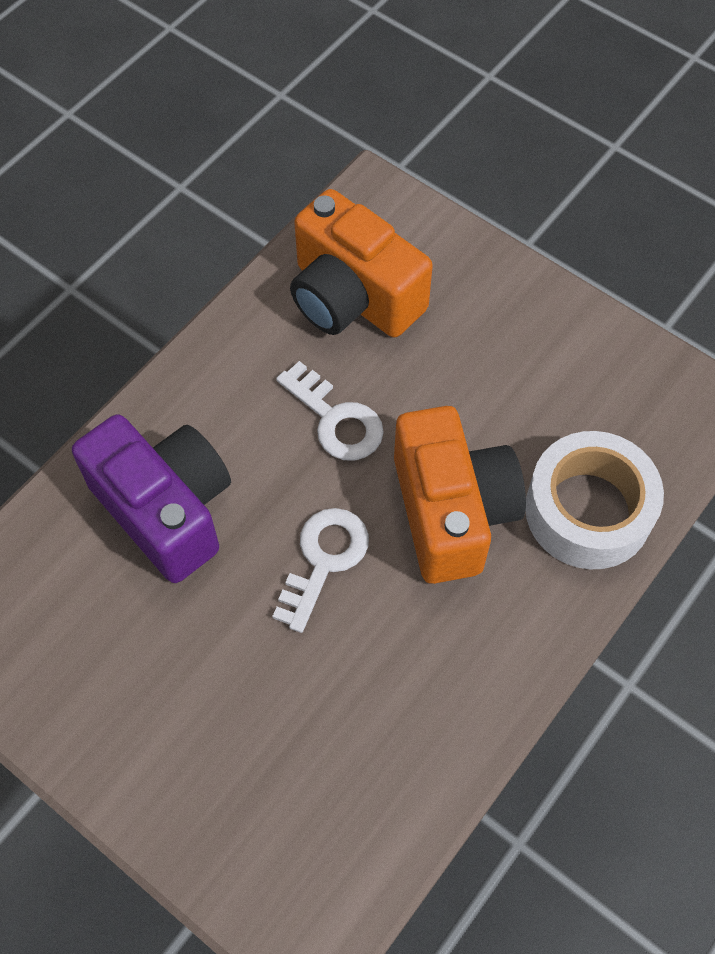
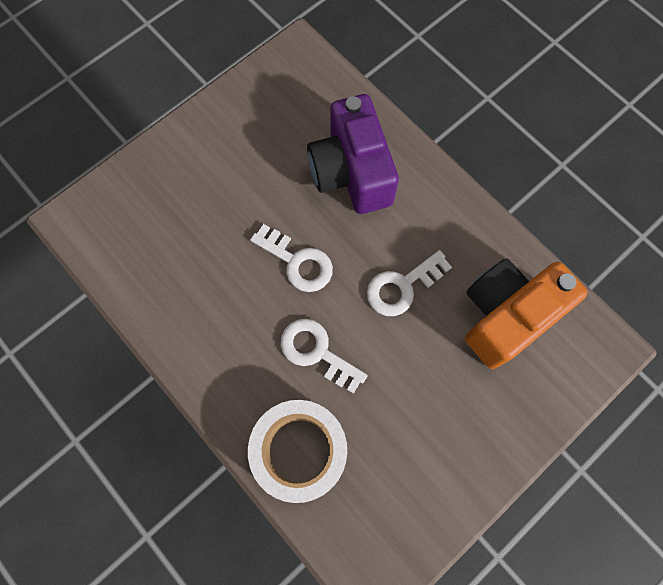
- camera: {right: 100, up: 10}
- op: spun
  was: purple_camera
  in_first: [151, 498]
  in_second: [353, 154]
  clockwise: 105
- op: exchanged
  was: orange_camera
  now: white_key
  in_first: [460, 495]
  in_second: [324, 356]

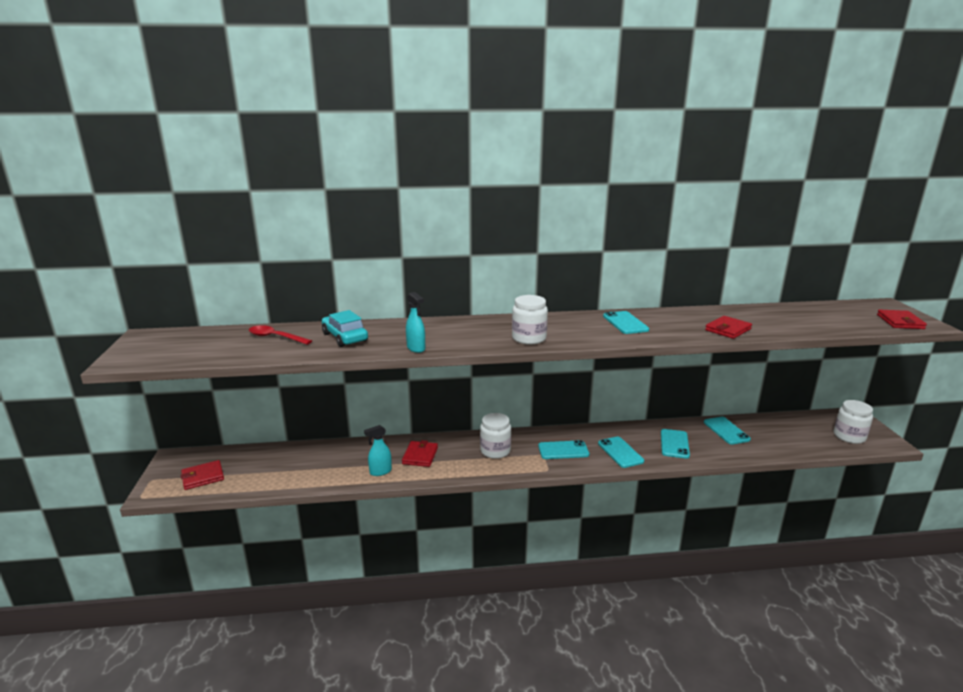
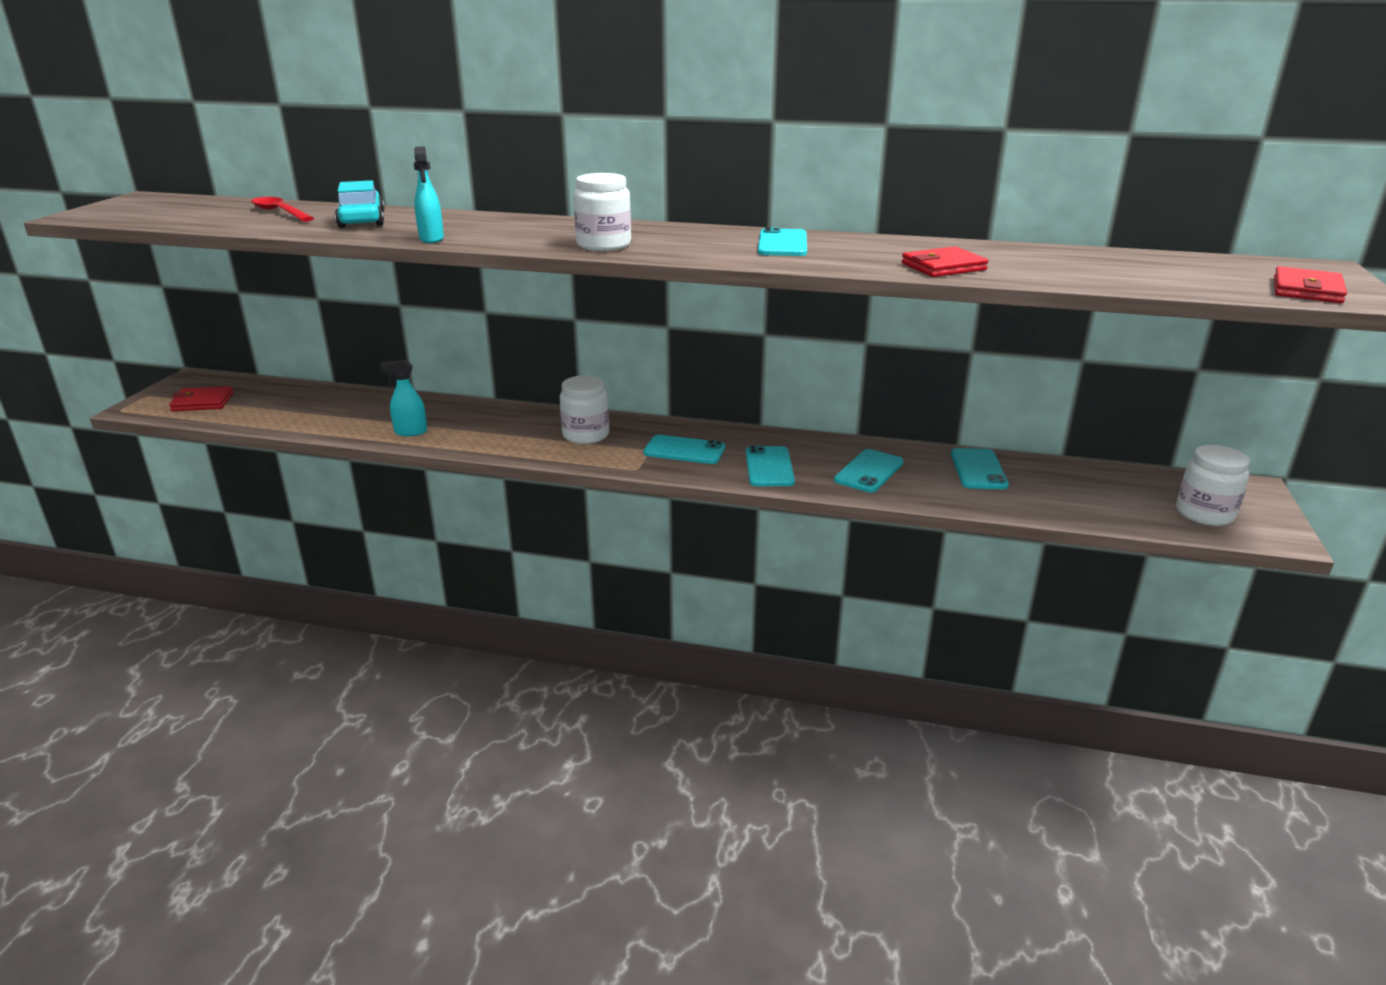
- camera: {right: 20, up: 5}
- op: missing
  was: red_wallet
  in_first: [420, 453]

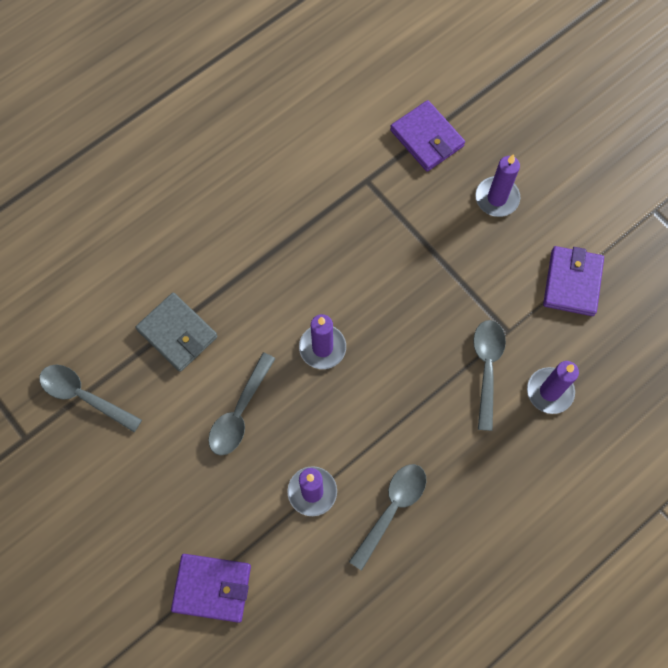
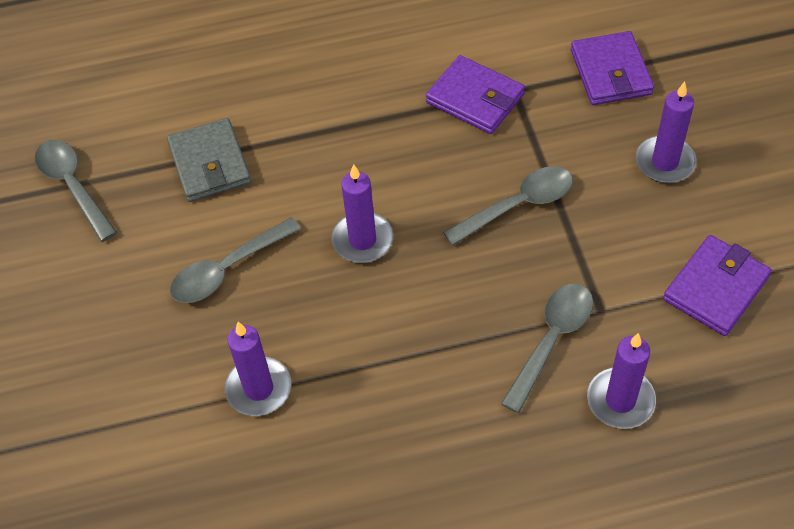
- camera: {right: 30, up: -15}
- op: relocated
  was: purple_wallet
  in_first: [211, 588]
  in_second: [475, 94]
- op: relocated
  was: grey_spoon
  in_first: [387, 517]
  in_second: [508, 206]

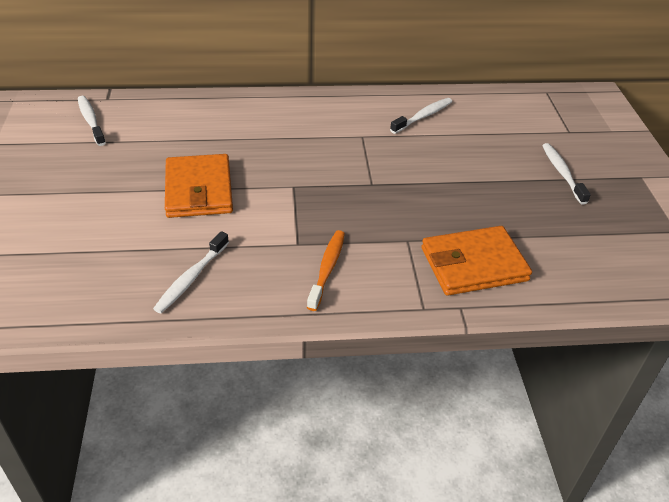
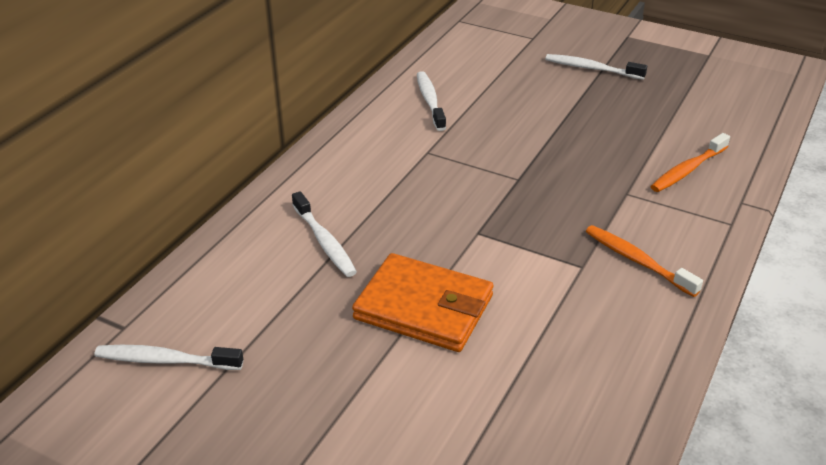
- camera: {right: -55, up: -5}
- op: relocated
  was: white_toothbrush
  in_first: [191, 272]
  in_second: [324, 234]
- op: exchanged
  was: orange_wallet
  now: orange_toothbrush
  in_first: [476, 261]
  in_second: [690, 162]

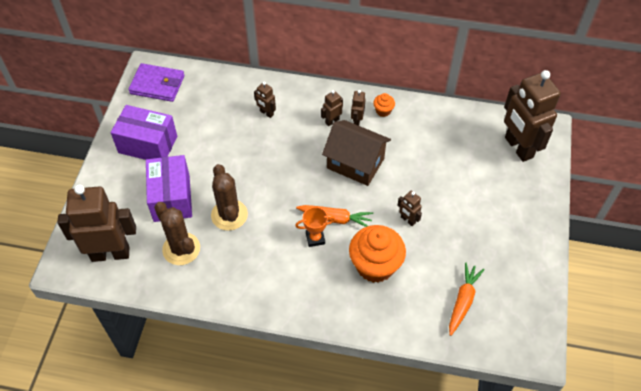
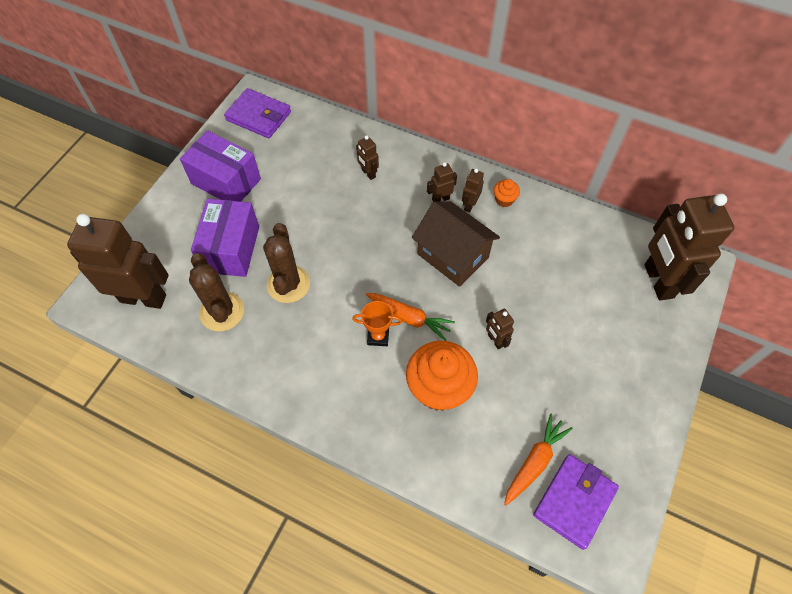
- camera: {right: 15, up: 5}
- op: appeared
  now: purple_wallet
  in_second: [576, 502]

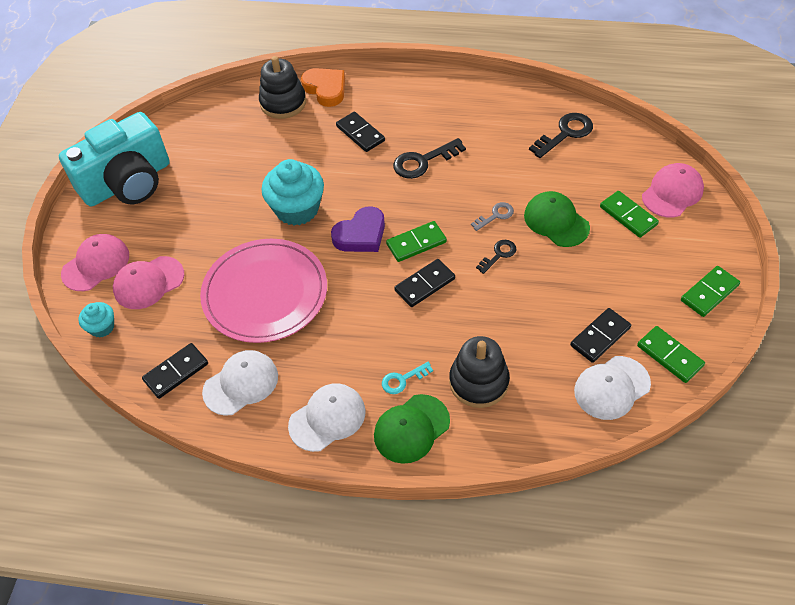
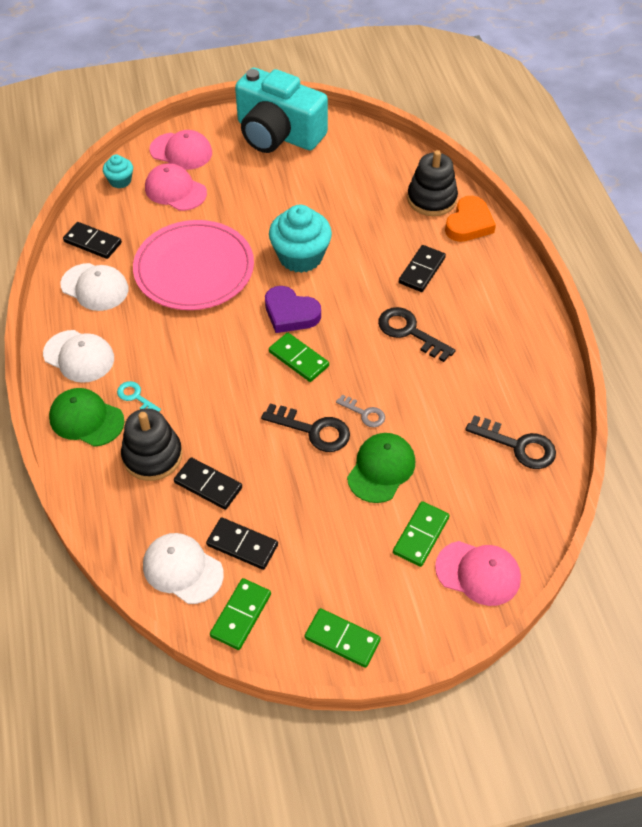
- camera: {right: 65, up: 0}
- op: relocated
  was: black_domino
  in_first: [424, 283]
  in_second: [208, 483]
- op: size
  was: black_key
  in_first: [496, 257]
  in_second: [305, 428]
  ratio: 1.7

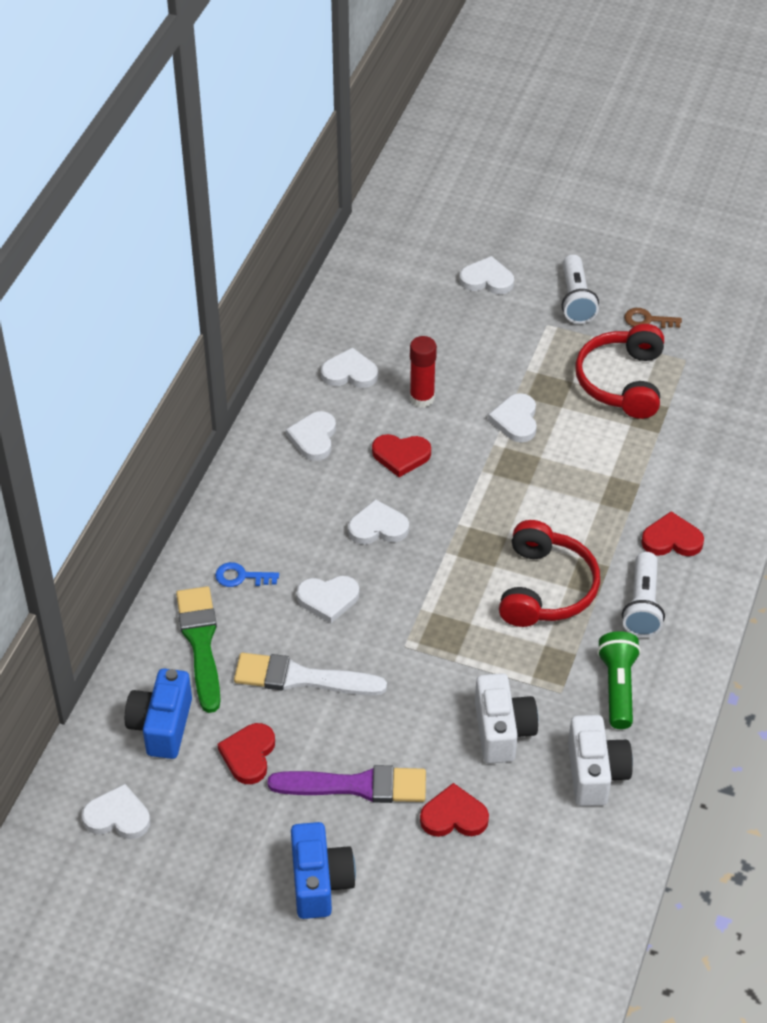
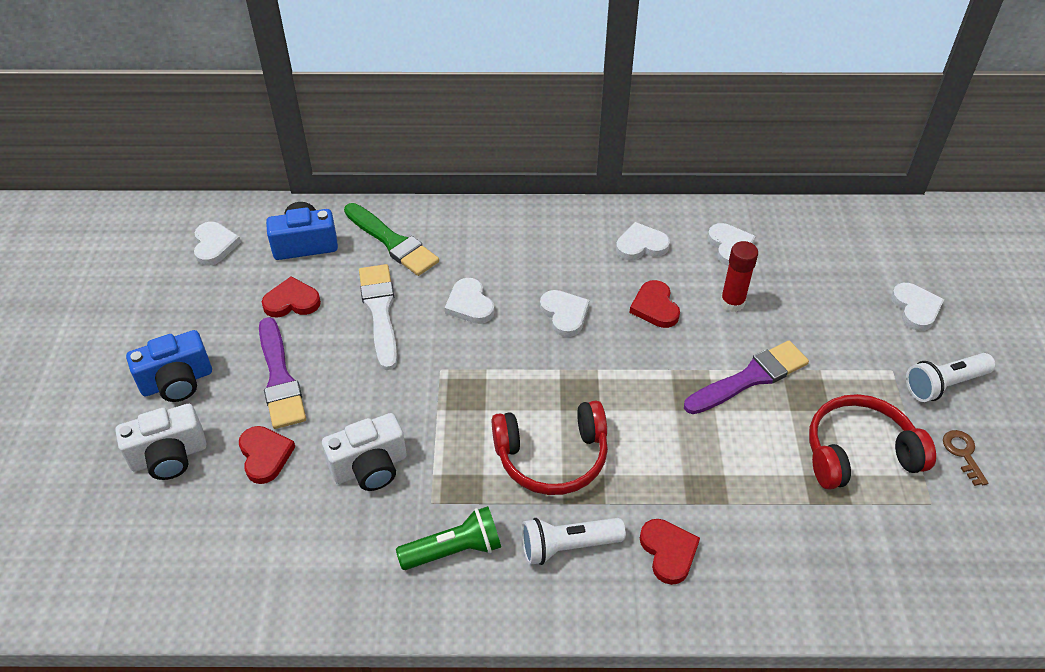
- camera: {right: 70, up: 0}
- op: spun
  was: green_brush
  in_first: [198, 649]
  in_second: [391, 239]
  clockwise: 75
- op: missing
  was: blue_key
  in_first: [247, 574]
- op: exchanged
  was: white_heart
  now: purple_brush
  in_first: [512, 417]
  in_second: [746, 377]
- op: relocated
  was: white_camera
  in_first: [600, 760]
  in_second: [160, 442]

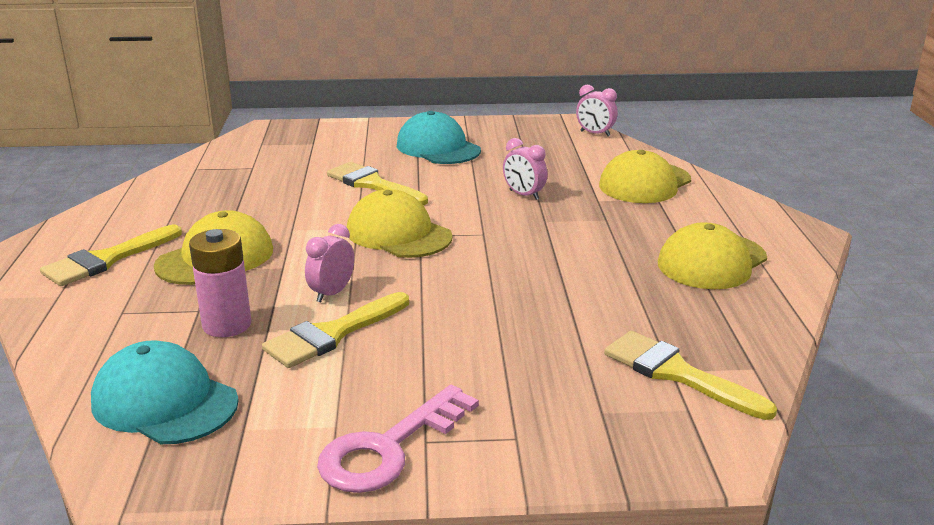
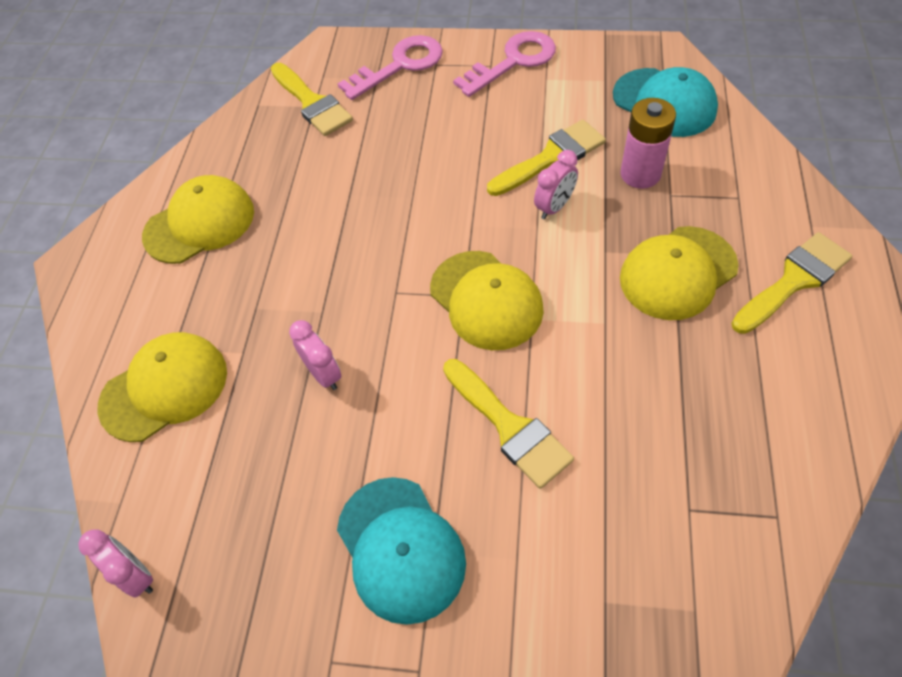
- camera: {right: -165, up: 30}
- op: appeared
  now: pink_key
  in_second: [390, 67]

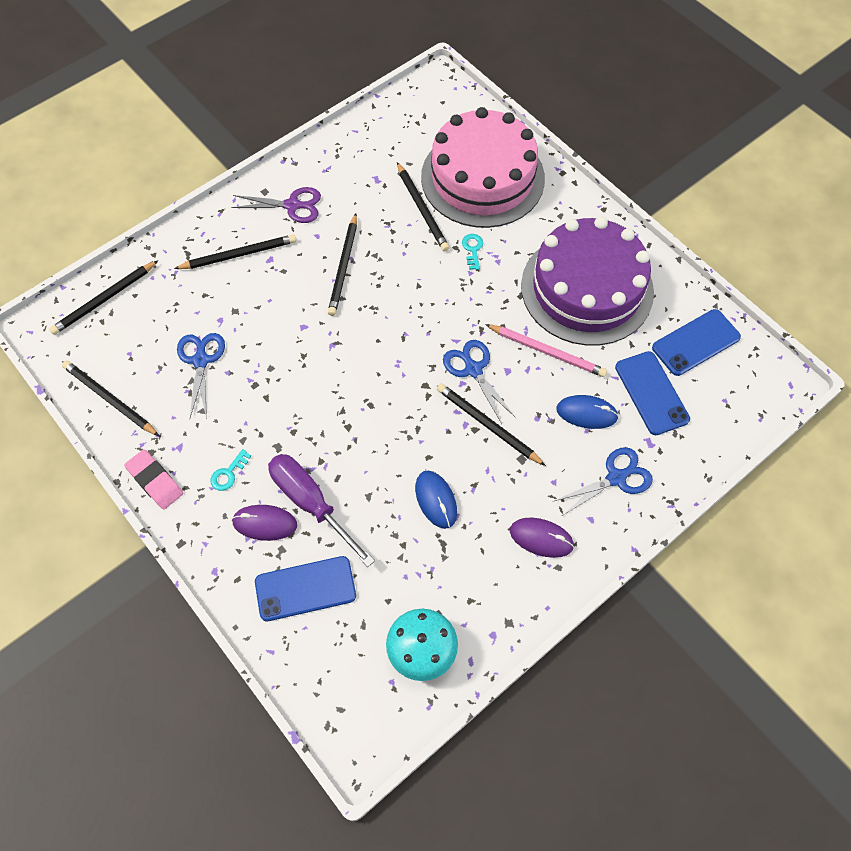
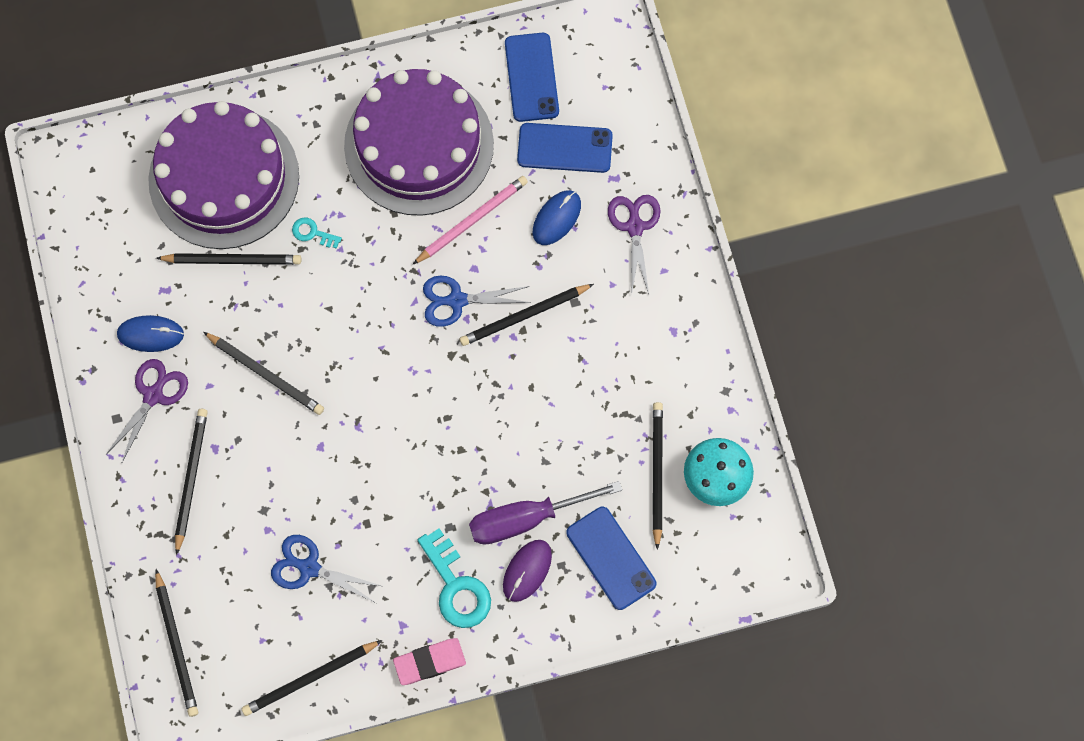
- camera: {right: -65, up: 10}
- op: size
  was: turquoise_key
  in_first: [230, 470]
  in_second: [454, 578]
  ratio: 1.96
- op: spun
  was: blue_phone
  in_first: [305, 588]
  in_second: [611, 558]
  clockwise: -45
- op: relocated
  was: blue_mouse
  in_first: [436, 500]
  in_second: [150, 333]
- op: colour
  was: pink_cake
  now: purple_cake
  in_first: [483, 167]
  in_second: [223, 175]
- op: missing
  was: purple_mouse
  in_first: [542, 538]
- op: colour
  was: blue_scissors
  now: purple_scissors
  in_first: [603, 481]
  in_second: [634, 244]
- op: appeared
  now: black_pencil
  in_second: [657, 476]

